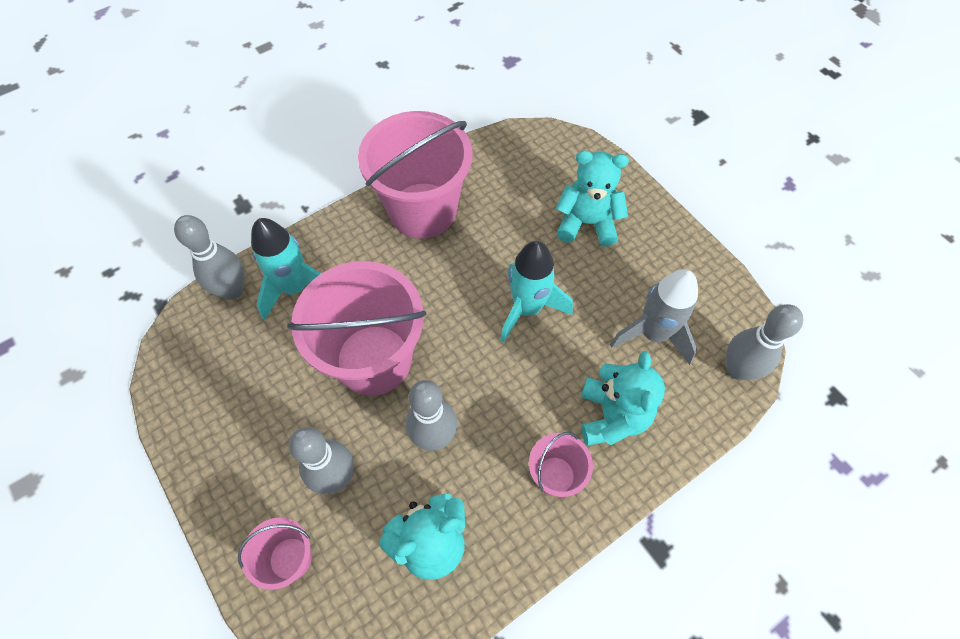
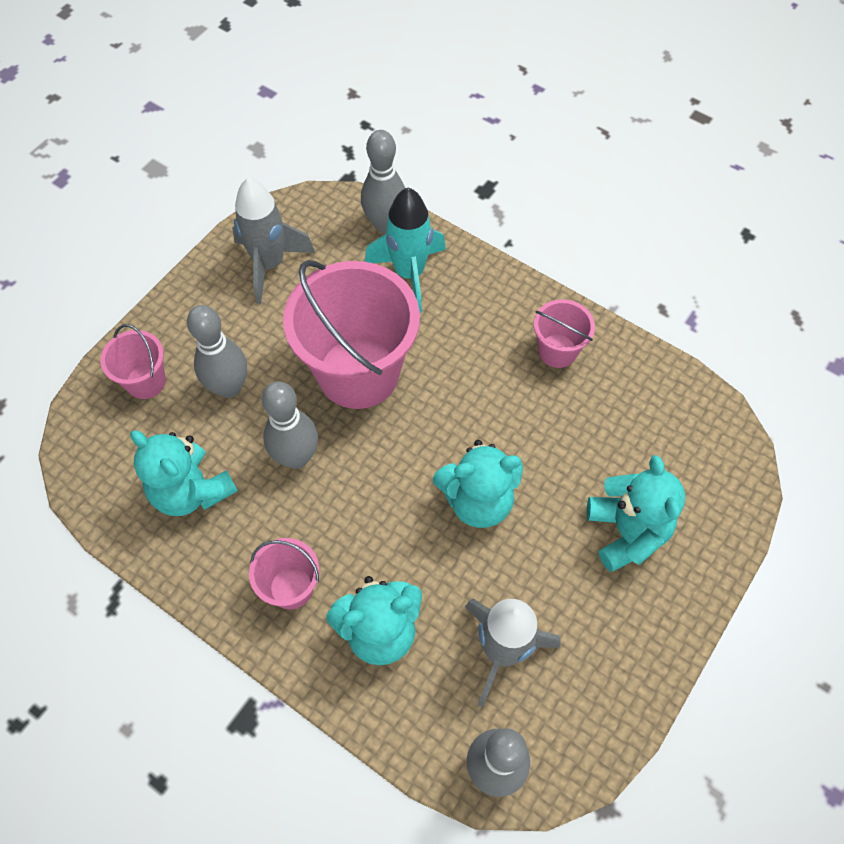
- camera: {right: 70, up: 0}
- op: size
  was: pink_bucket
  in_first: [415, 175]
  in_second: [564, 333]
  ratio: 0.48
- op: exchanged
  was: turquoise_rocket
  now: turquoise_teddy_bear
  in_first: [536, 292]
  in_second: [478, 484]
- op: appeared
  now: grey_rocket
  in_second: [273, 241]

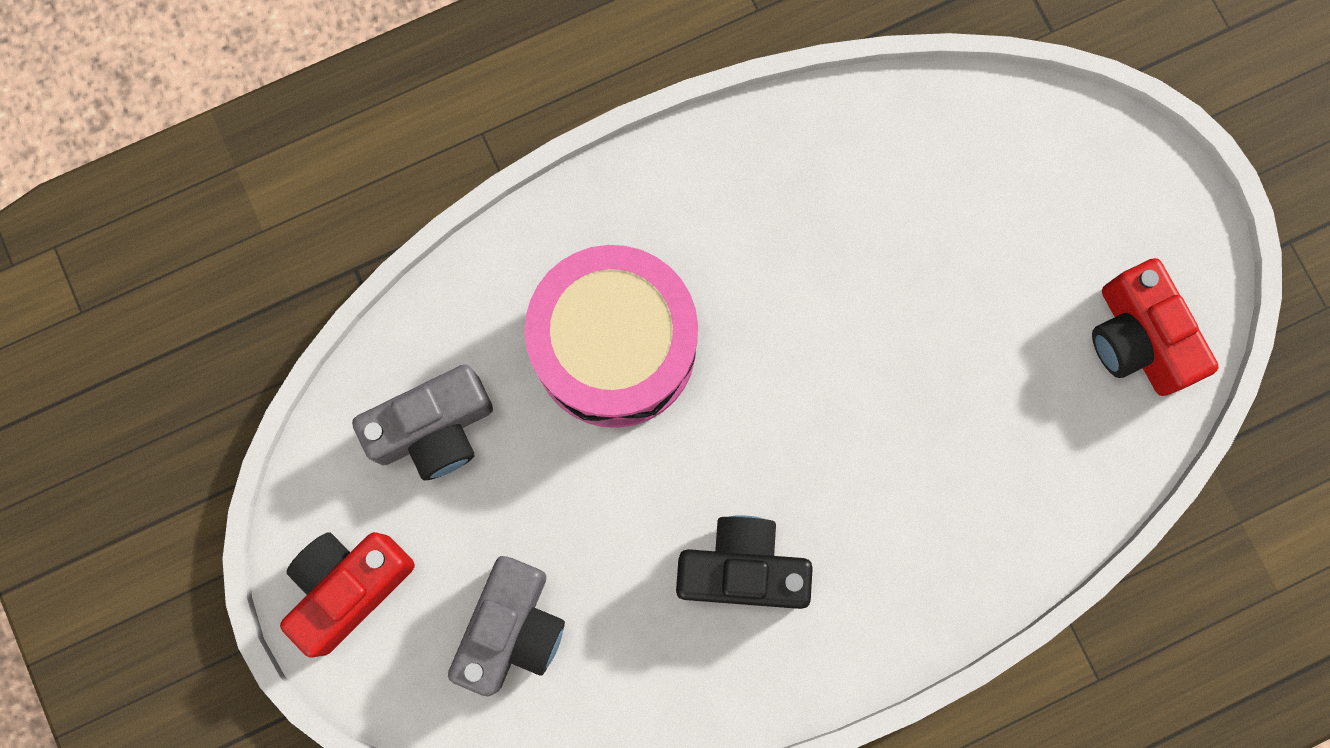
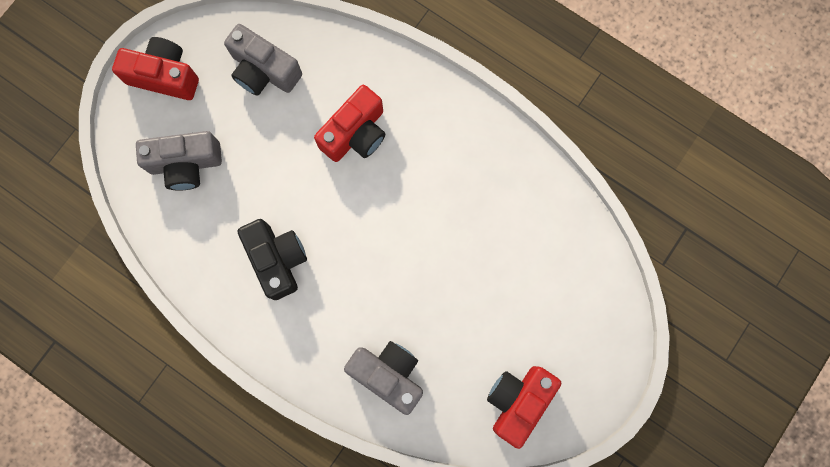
- camera: {right: 60, up: 0}
- op: exchanged
  was: pink_drum
  now: red_camera
  in_first: [611, 336]
  in_second: [349, 123]
- op: appeared
  now: grey_camera
  in_second: [383, 378]

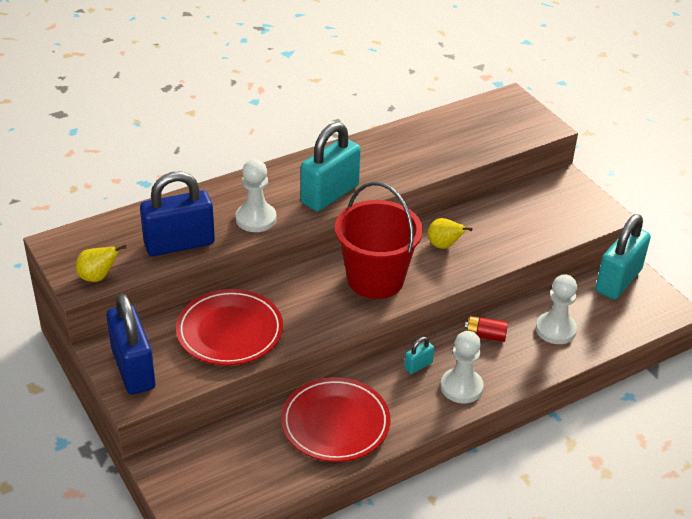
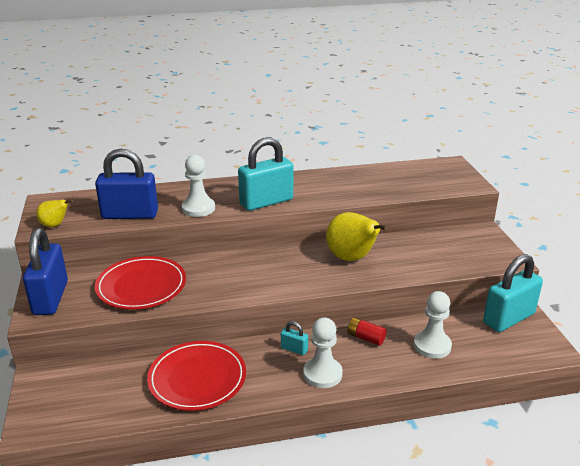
- camera: {right: 20, up: -10}
- op: missing
  was: red_bucket
  in_first: [379, 240]
- op: spun
  was: turquoise_padlock
  in_first: [419, 355]
  in_second: [294, 338]
  clockwise: 45
- op: size
  was: yellow_pear
  in_first: [450, 233]
  in_second: [357, 236]
  ratio: 1.85

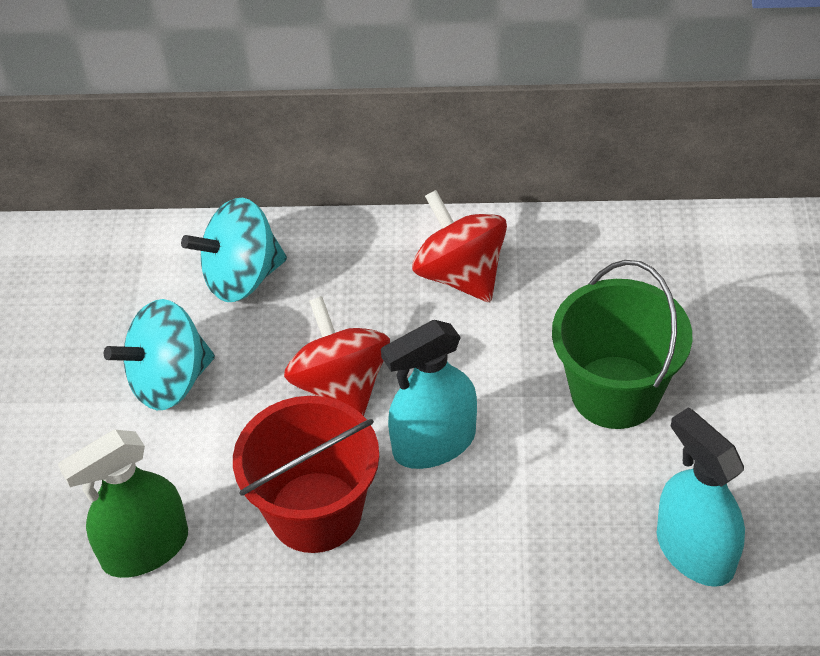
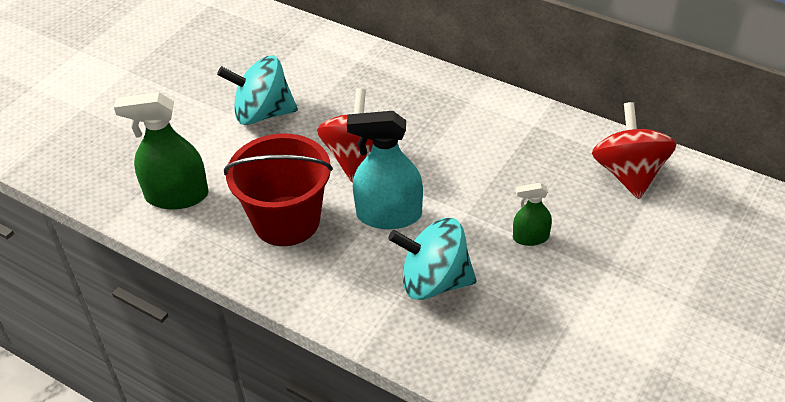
- camera: {right: 30, up: -5}
- op: relocated
  was: turquoise_spinning_top
  in_first: [234, 250]
  in_second: [432, 259]
- op: relocated
  was: red_spinning_top
  in_first: [459, 246]
  in_second: [634, 150]
- op: exchanged
  was: green_bucket
  now: green_spray_bottle
  in_first: [622, 344]
  in_second: [532, 214]
- op: missing
  was: turquoise_spray_bottle
  in_first: [701, 497]

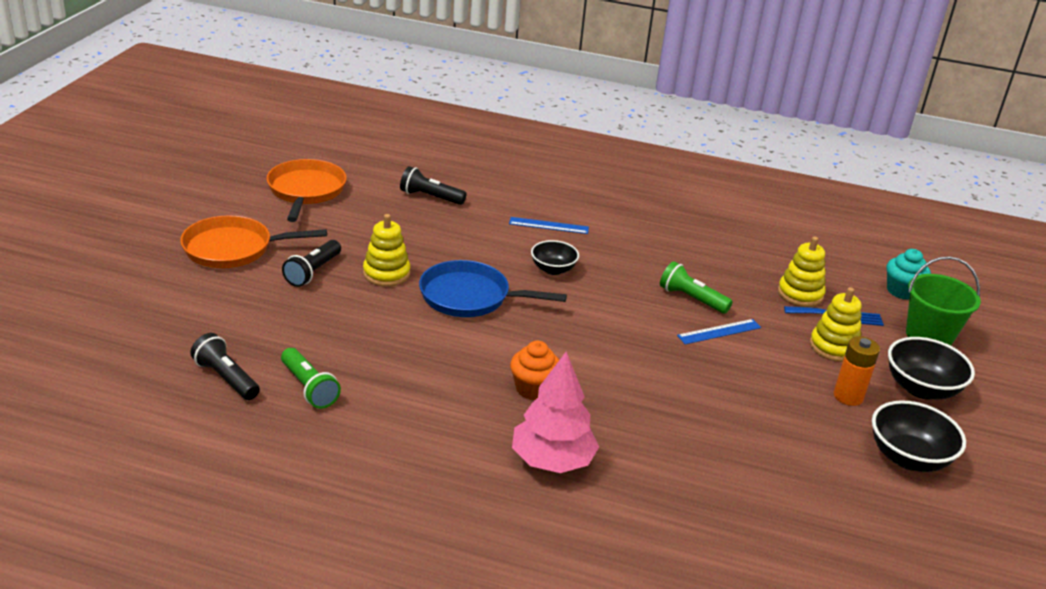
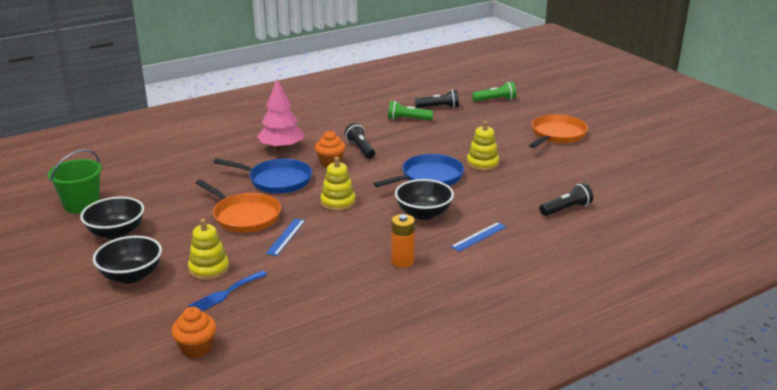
- camera: {right: 135, up: -5}
- op: relocated
  was: orange_pan
  in_first: [307, 190]
  in_second: [238, 206]
- op: relocated
  was: black_flashlight
  in_first: [311, 263]
  in_second: [360, 141]
- op: size
  was: black_bowl
  in_first: [555, 257]
  in_second: [424, 199]
  ratio: 1.55
- op: relocated
  was: green_flashlight
  in_first: [696, 287]
  in_second: [494, 92]
- op: relocated
  was: yellow_stacking_toy
  in_first: [802, 271]
  in_second: [338, 184]
- op: relocated
  was: orange_battery
  in_first: [857, 371]
  in_second: [403, 241]
- op: colour
  was: turquoise_cupcake
  now: orange_cupcake
  in_first: [909, 274]
  in_second: [193, 332]
- op: relocated
  was: green_bucket
  in_first: [943, 300]
  in_second: [75, 181]
- op: appeared
  now: blue_pan
  in_second: [263, 175]

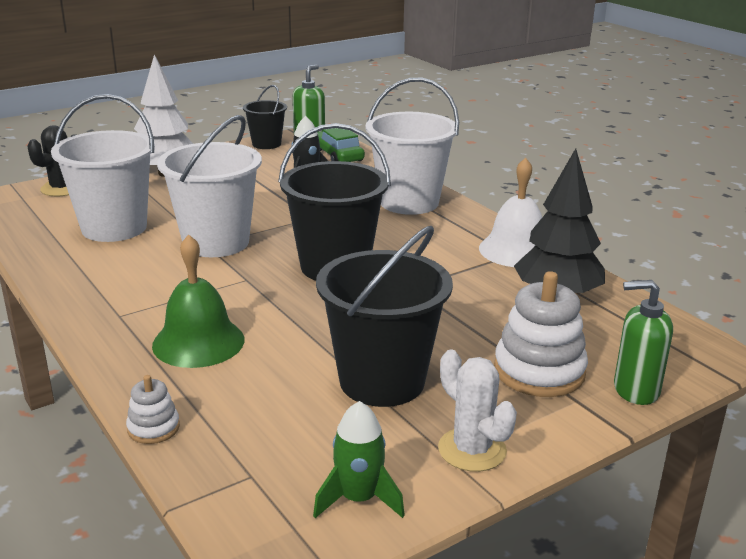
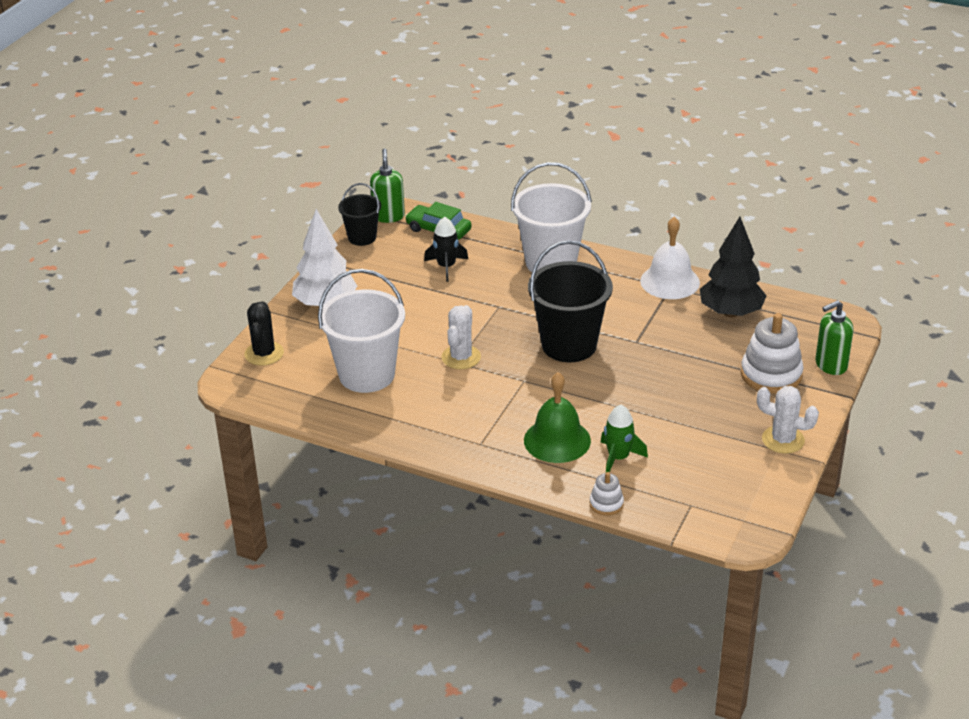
- camera: {right: -30, up: 10}
- op: exchanged
  was: white_bucket
  now: white_cactus
  in_first: [209, 186]
  in_second: [461, 337]
- op: relocated
  was: green_rocket
  in_first: [359, 459]
  in_second: [624, 438]
- op: missing
  was: black_bucket
  in_first: [384, 316]

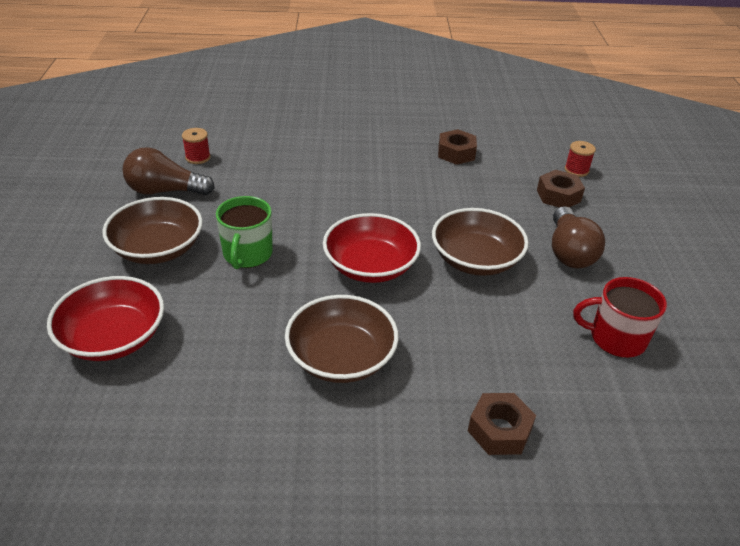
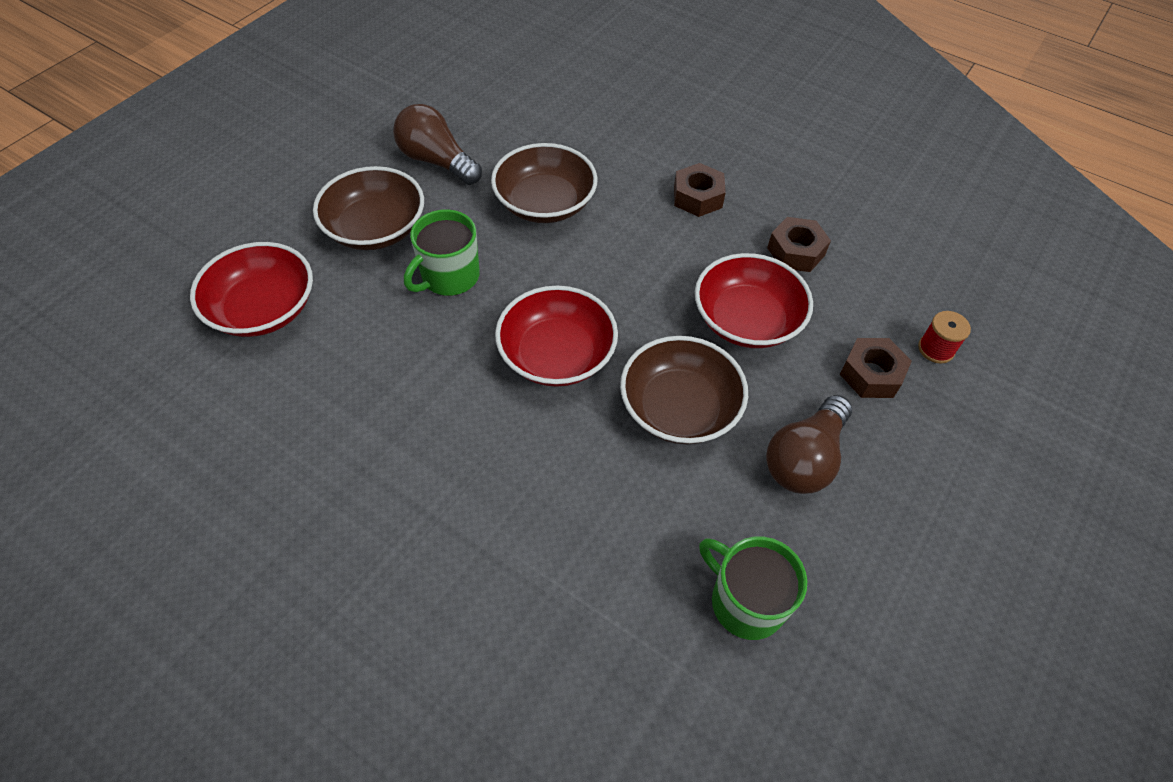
- camera: {right: 35, up: 15}
- op: missing
  was: red_spool
  in_first: [196, 146]
- op: relocated
  was: brown_bowl
  in_first: [342, 339]
  in_second: [544, 183]
- op: relocated
  was: brown_nut
  in_first: [502, 424]
  in_second: [700, 190]
- op: colour
  was: red_mug
  now: green_mug
  in_first: [620, 317]
  in_second: [753, 588]
- op: appeared
  now: red_bowl
  in_second: [754, 300]

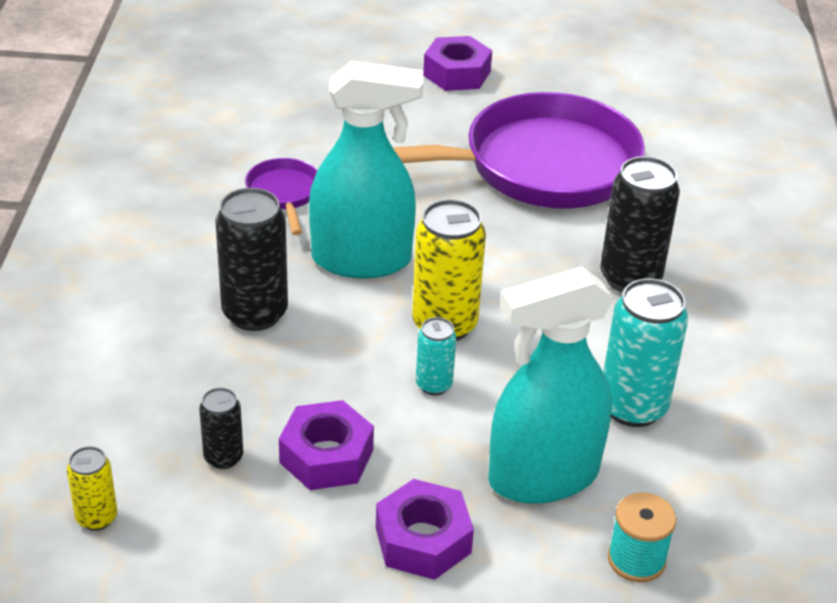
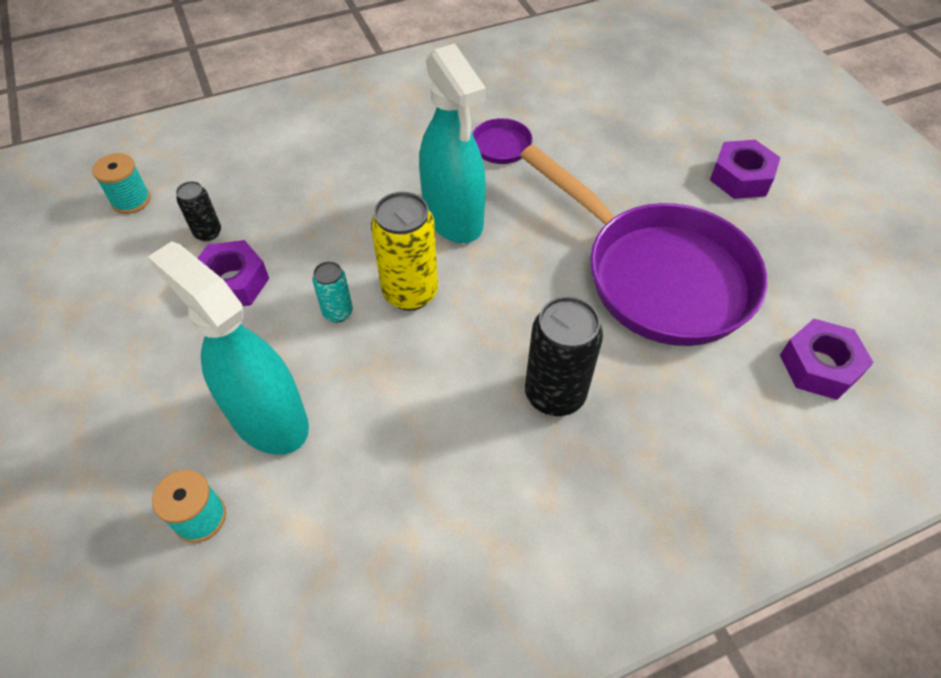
- camera: {right: 65, up: 15}
- op: exchanged
  was: yellow_can
  now: turquoise_spool
  in_first: [92, 488]
  in_second: [121, 183]
- op: missing
  was: black_can
  in_first: [251, 259]
- op: relocated
  was: purple_nut
  in_first: [425, 529]
  in_second: [827, 359]
- op: missing
  was: turquoise_can
  in_first: [645, 352]

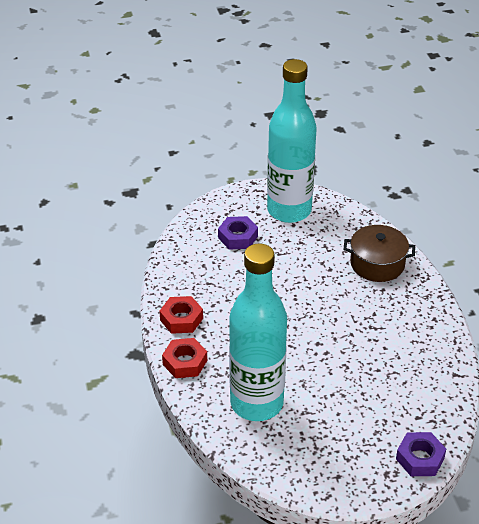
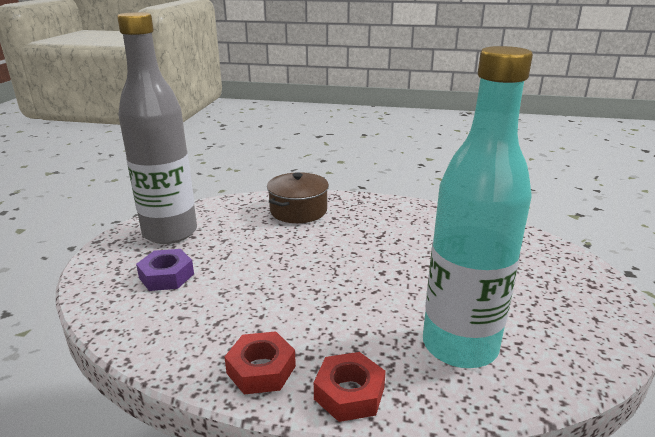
- camera: {right: -65, up: -15}
- op: colour
  was: turquoise_bottle
  now: grey_bottle
  in_first: [292, 141]
  in_second: [157, 128]
- op: missing
  was: purple_nut
  in_first: [421, 454]

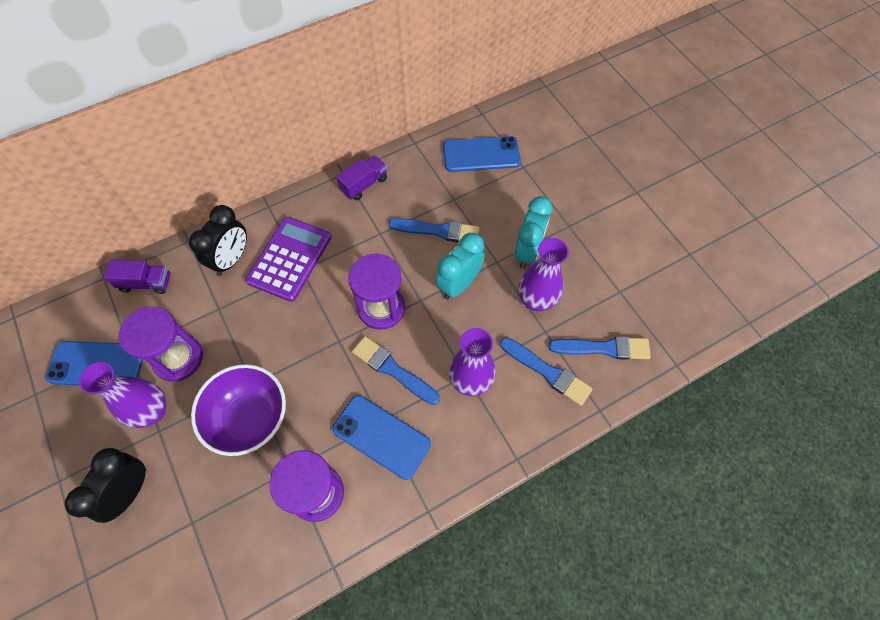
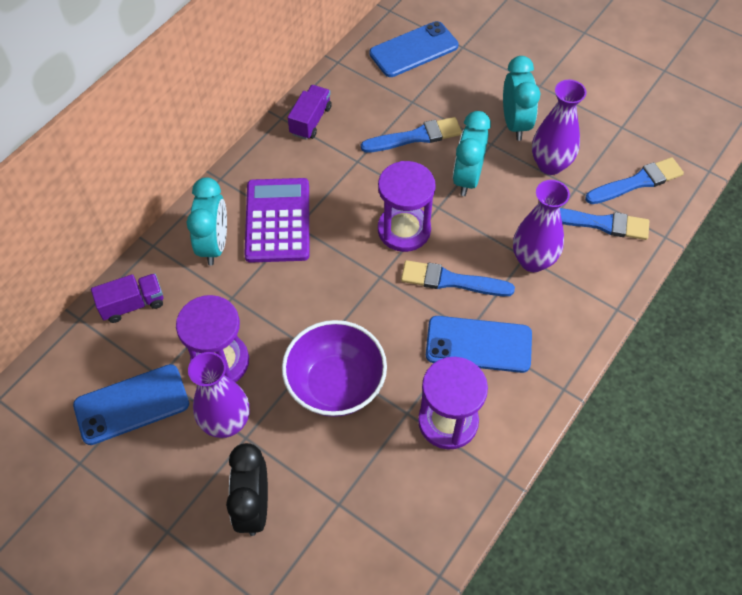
- camera: {right: -25, up: -5}
- op: colour
  was: black_clock
  now: turquoise_clock
  in_first: [218, 240]
  in_second: [207, 221]

